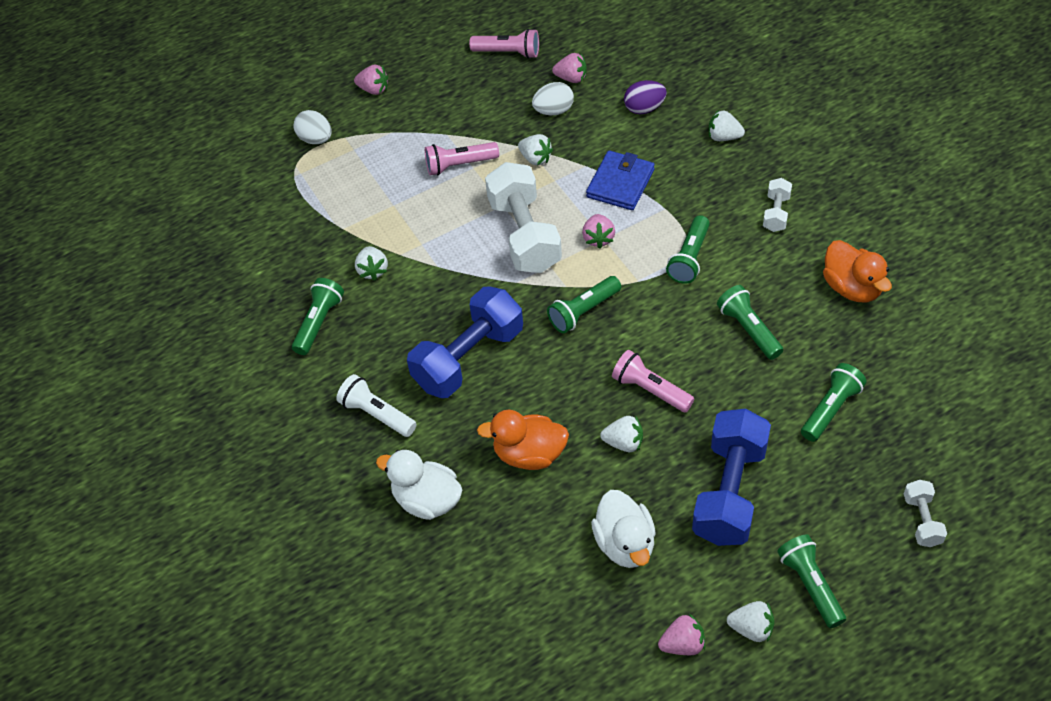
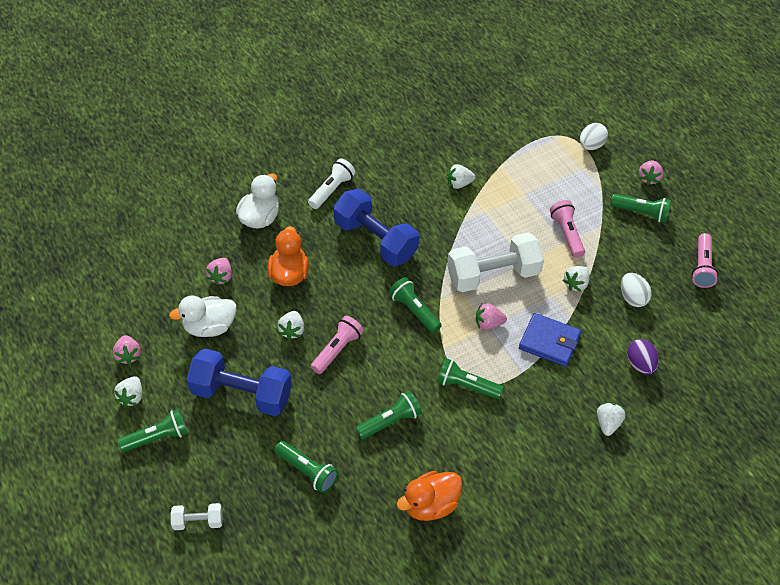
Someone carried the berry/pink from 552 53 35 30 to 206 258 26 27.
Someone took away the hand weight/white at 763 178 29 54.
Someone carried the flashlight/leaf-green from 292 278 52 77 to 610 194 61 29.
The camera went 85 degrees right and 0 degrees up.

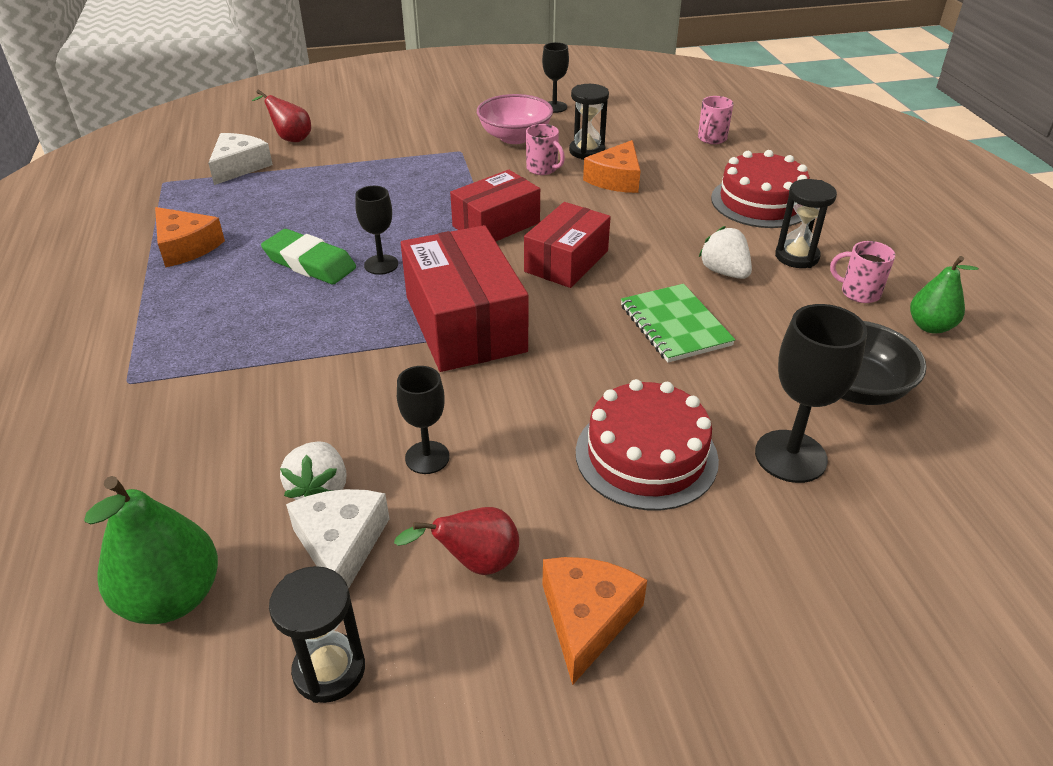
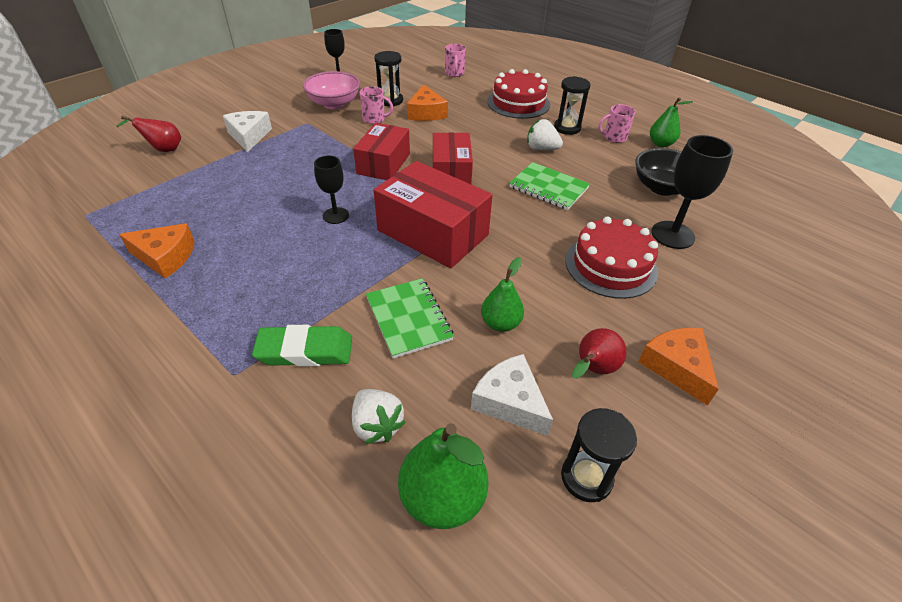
Someone carried the cheese/white from 208 133 65 52 to 223 111 49 41.
Someone carried the pencil eraser/leaf-green from 261 229 95 55 to 252 325 100 42.
Someone swapped the goblet/jet-black at 397 366 52 108 for the pear/leaf-green at 481 257 43 75.
Someone carried the berry/white from 280 441 67 59 to 352 389 54 55.
Someone put down the notepad/leaf-green at 366 278 88 81.
The camera went 35 degrees left and 5 degrees up.

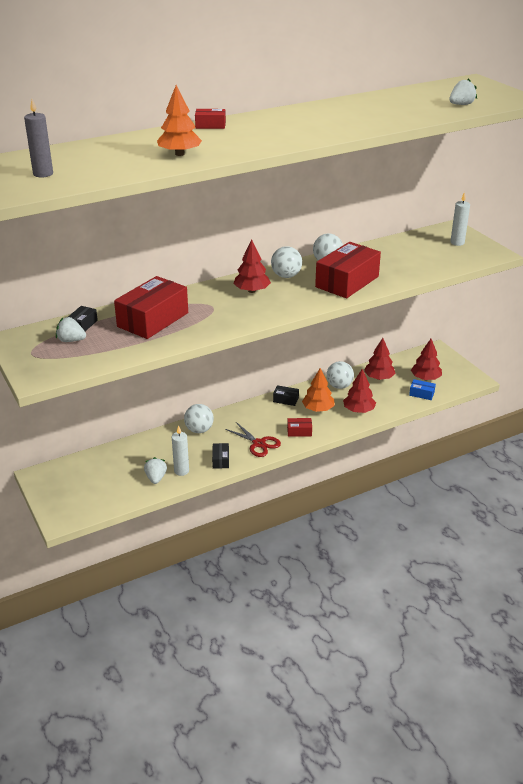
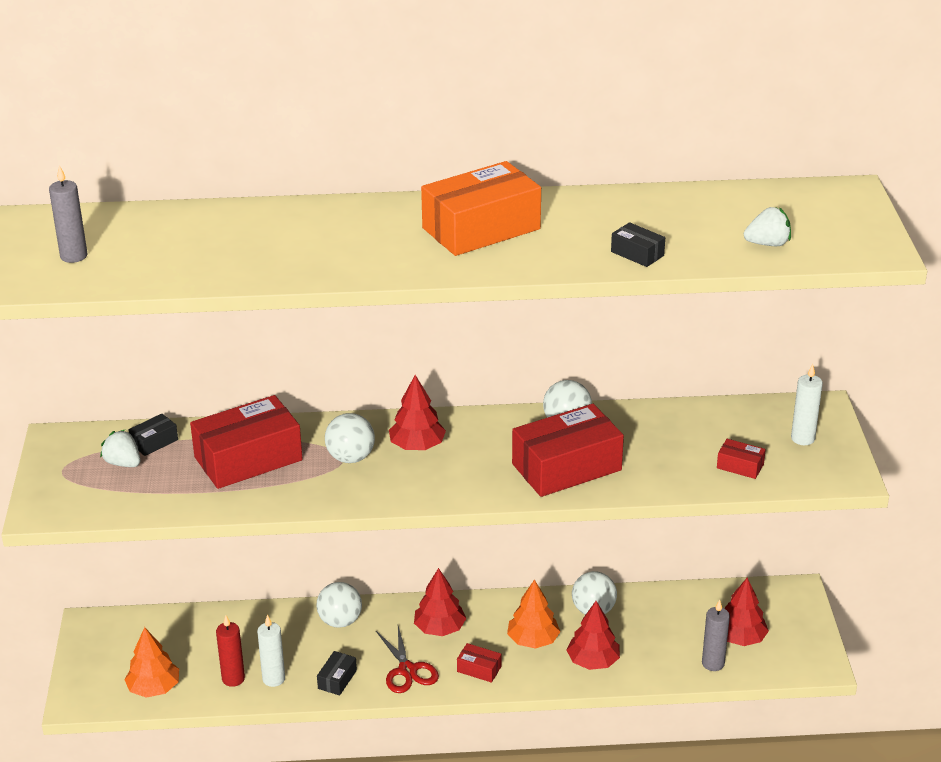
Someone carried the toy tree/orange-coloured from 157 85 45 71 to 124 627 55 71.
Someone carried the box/red from 195 109 31 20 to 717 439 49 40.
Someone carried the ball/white from 271 246 31 32 to 325 413 50 50.
Someone carried the toy tree/red from 364 338 32 42 to 414 568 52 68.
Someone swapped the box/blue at 409 379 27 21 for the candle/ash-grey at 702 599 28 72.
Someone carried the box/jet-black from 273 385 26 21 to 611 222 54 45.
Someone swapped the berry/white at 144 457 23 27 for the candle/red at 216 615 29 72.
Someone put down the box/orange-coloured at 421 161 120 95.
The camera went 25 degrees right and 0 degrees up.

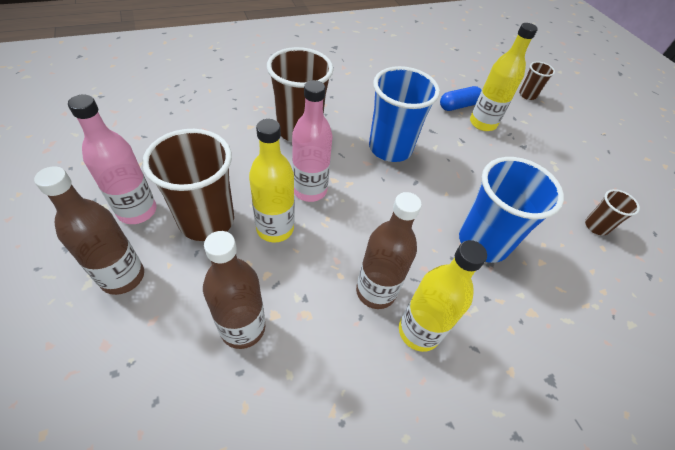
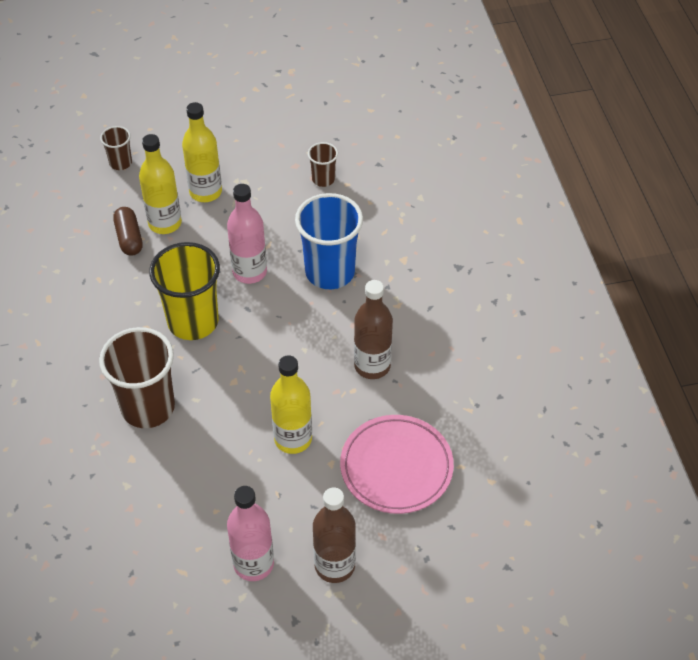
Someone repainted the tumbler/blue at 369 66 71 96, which became the tumbler/bright yellow at 149 242 71 98.
Someone carried the flask/pink from 292 80 41 122 to 227 184 40 100.
Someone repainted the capsule/blue at 440 86 42 25, which became the capsule/russet at 113 207 30 49.
Someone took away the tumbler/russet at 142 129 92 112.
Someone swapped the flask/russet at 203 231 62 118 for the flat dish/pink at 340 415 114 99.
Someone carried the flask/bright yellow from 399 240 88 112 to 182 102 40 100.
The camera went 75 degrees left and 0 degrees up.

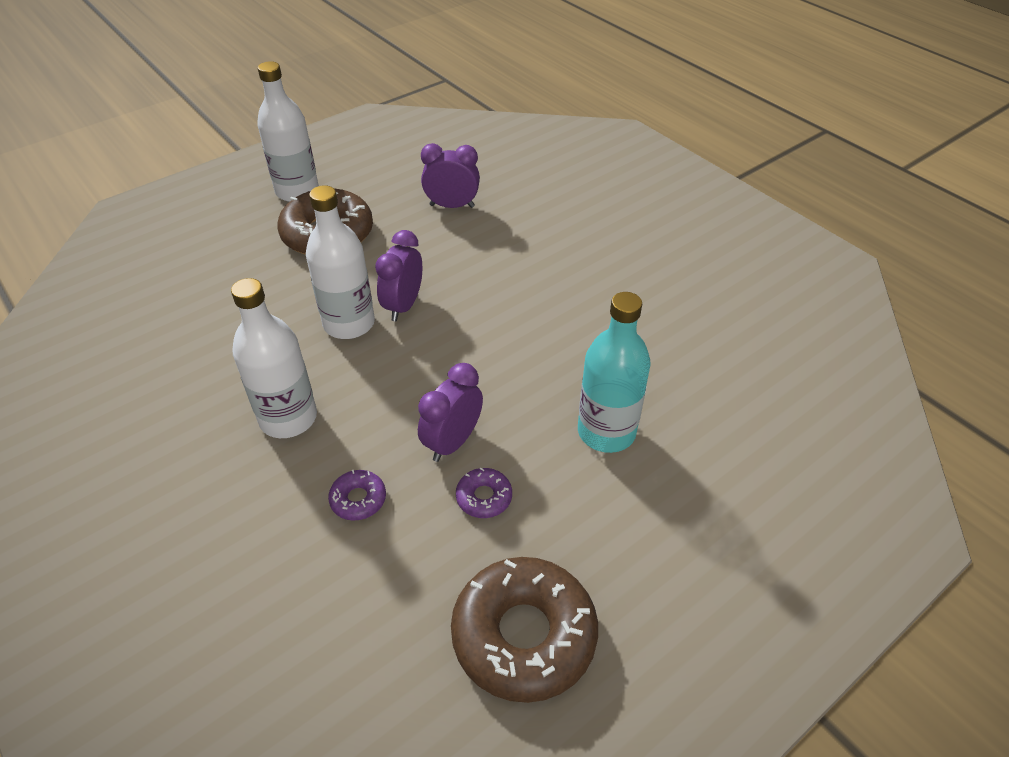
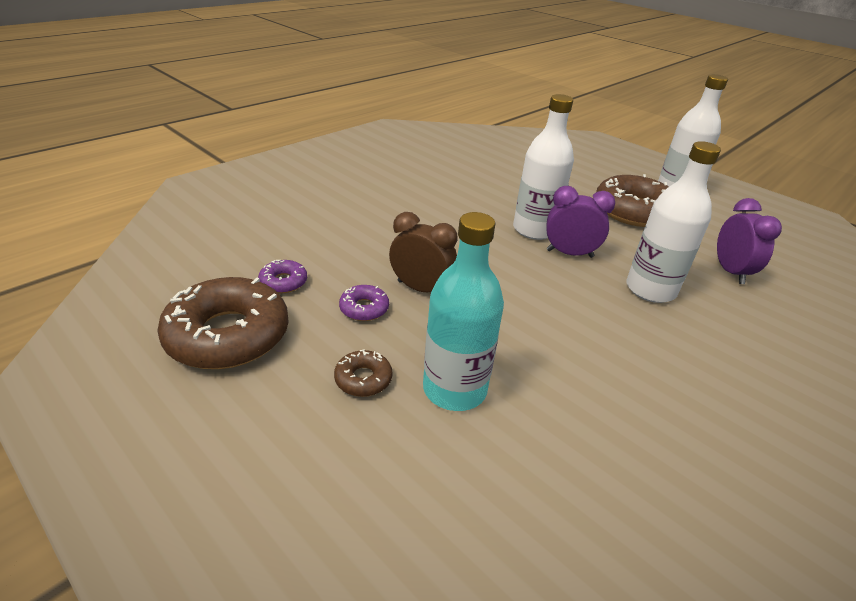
Someone carried the flask/white from 231 278 86 160 to 626 141 95 162.
Someone repainted the clock/violet at 418 363 65 99, which became the clock/russet at 389 212 68 80.
Someone carried the glazed donut/violet from 328 470 58 51 to 258 260 49 33.
Someone put down the glazed donut/russet at 334 349 58 48.
The camera went 80 degrees right and 10 degrees down.

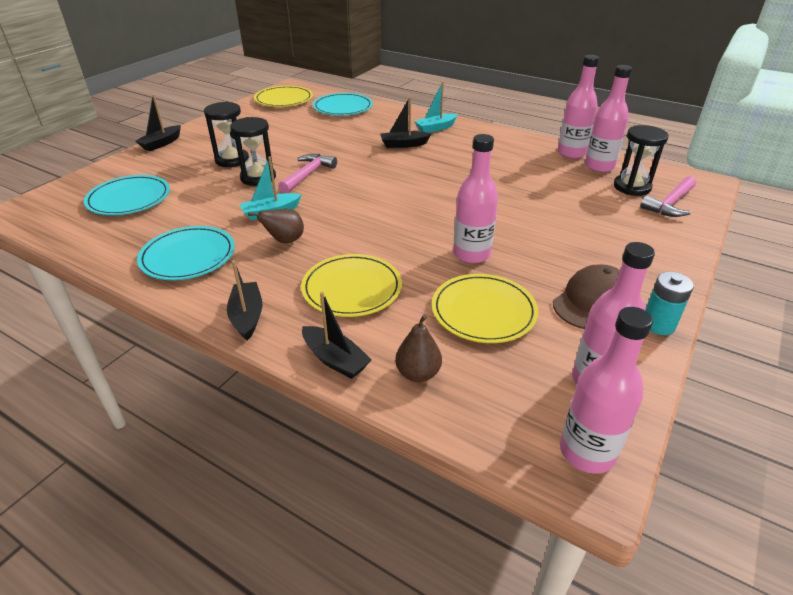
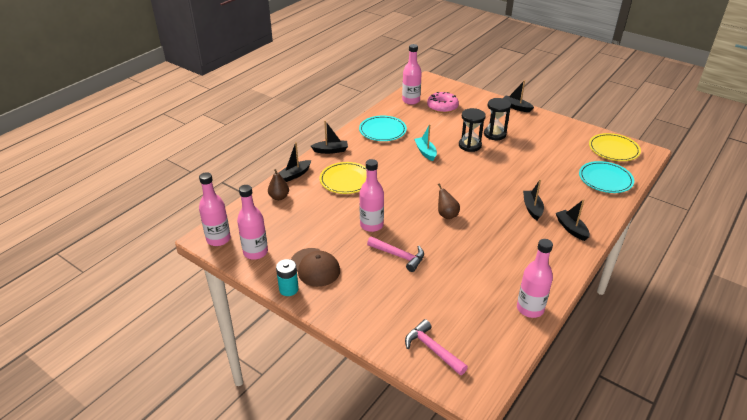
Someone carried the flask/pink from 585 65 47 107 to 402 44 20 61.
Someone repainted the boat/aqua at 414 81 44 52, which became the boat/jet-black at 556 199 34 42.
Someone took away the sandglass/jet-black at 614 125 55 71.
Someone carried the hammer/pink from 278 154 59 39 to 367 237 57 35.
Someone swapped the flat dish/aqua at 84 175 86 40 for the glazed donut/pink at 427 92 32 21.
Someone carried the pear/russet from 248 209 56 34 to 438 183 22 36.
Someone took away the flat dish/bright yellow at 432 274 106 69.
The camera went 95 degrees right and 0 degrees up.

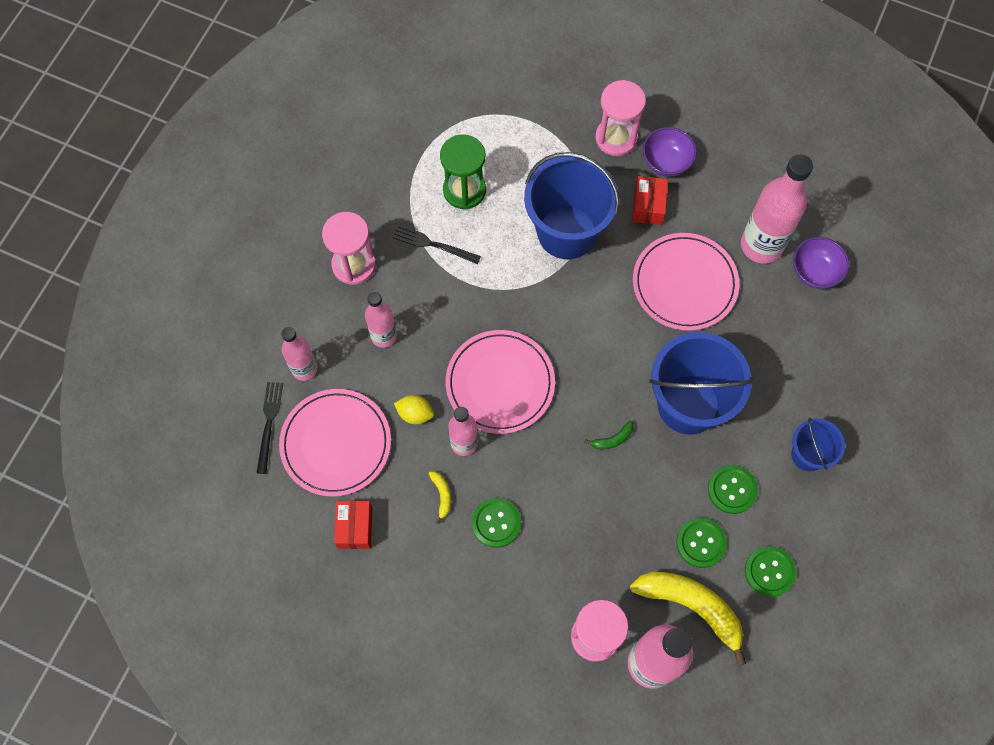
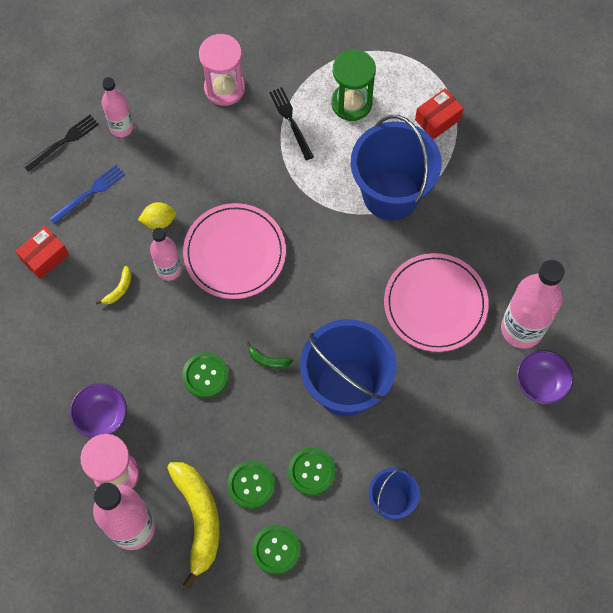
Someone took away the sandglass/pink at 595 80 51 76.
Someone carried the deep dish/violet from 643 127 54 50 to 70 383 57 55.
Someone carried the box/red from 632 176 36 49 to 415 88 49 52.
Someone took away the flask/pink at 365 292 32 56.
Someone swapped the flat dish/pink at 279 389 112 108 for the dinner fork/blue at 49 165 76 59.
Someone rotated the citrus fruit/bright yellow at 394 395 40 29 by 75 degrees counterclockwise.
Someone carried the button/leaf-green from 472 498 49 50 to 182 352 47 46.
The camera went 45 degrees right and 0 degrees up.

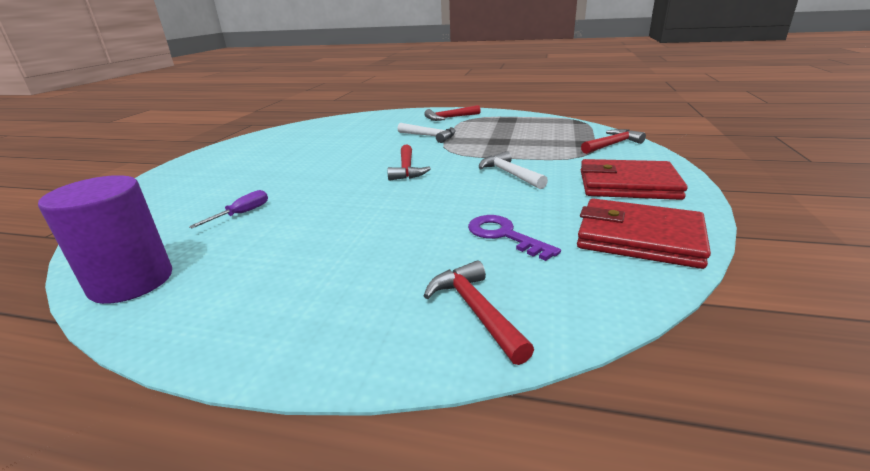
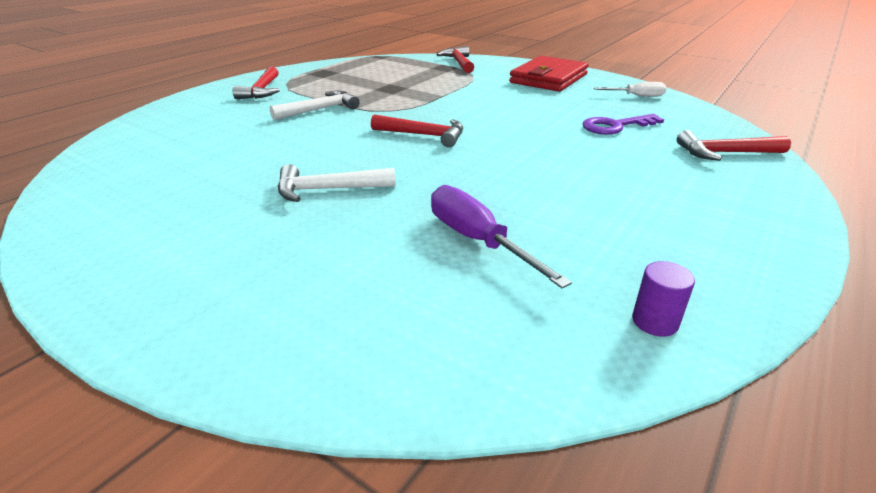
Someone carried the hammer/white from 479 151 69 38 to 278 164 117 38.
Someone scaled the solid cylinder/violet at 38 175 134 129 by 0.42.
Someone scaled the flat screwdriver/violet at 189 190 79 38 by 1.55.
Someone swapped the billfold/red at 577 198 134 71 for the flat screwdriver/white at 594 82 72 15.
The camera went 70 degrees left and 5 degrees up.

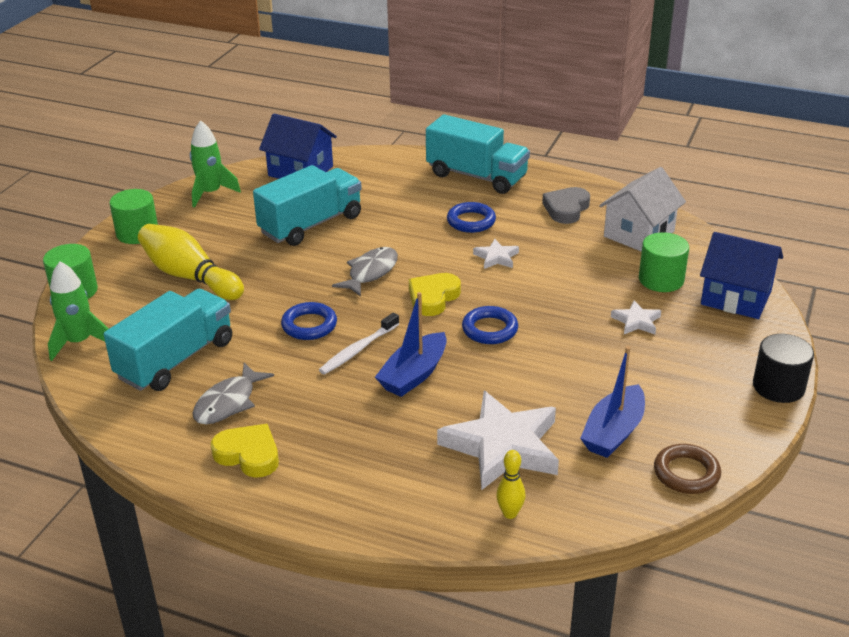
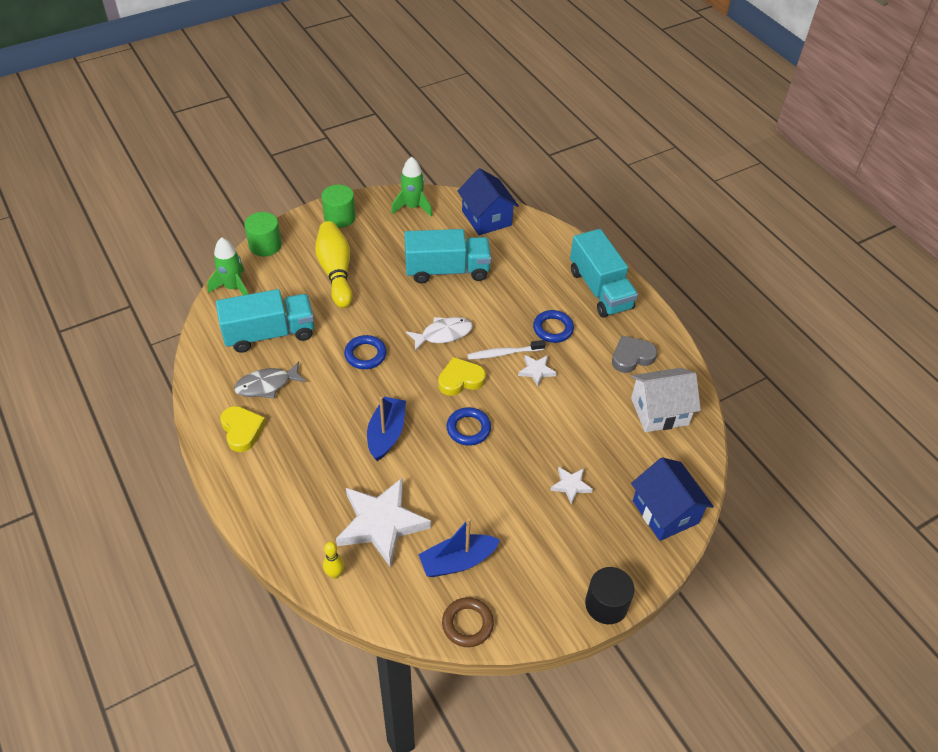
Someone took away the solid cylinder/leaf-green at 639 232 50 60.
Someone repainted the fish figure/ash-grey at 332 247 66 50, which became the fish figure/white at 406 317 67 34.
Someone rotated the boat/blue at 375 292 72 105 by 120 degrees clockwise.
Someone carried the dental brush/white from 319 313 80 61 to 467 340 79 20.
The camera went 35 degrees right and 15 degrees up.

